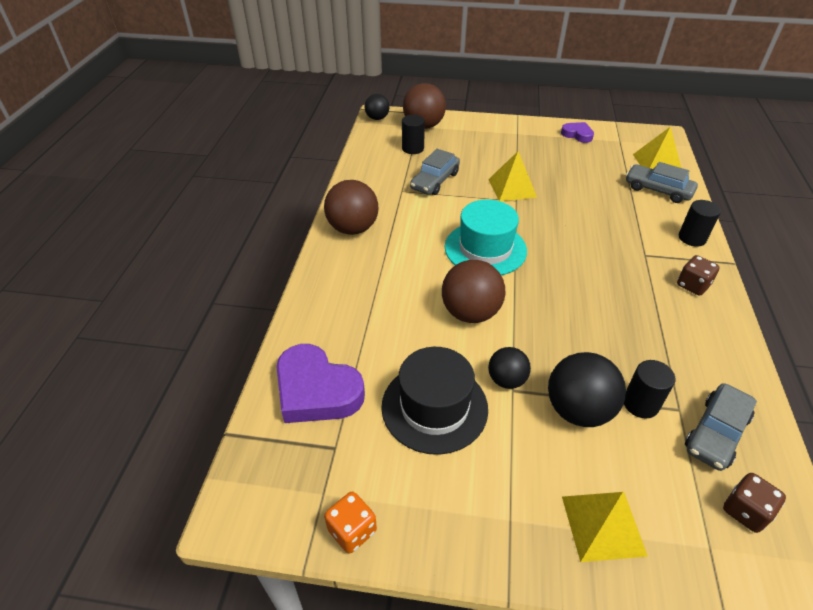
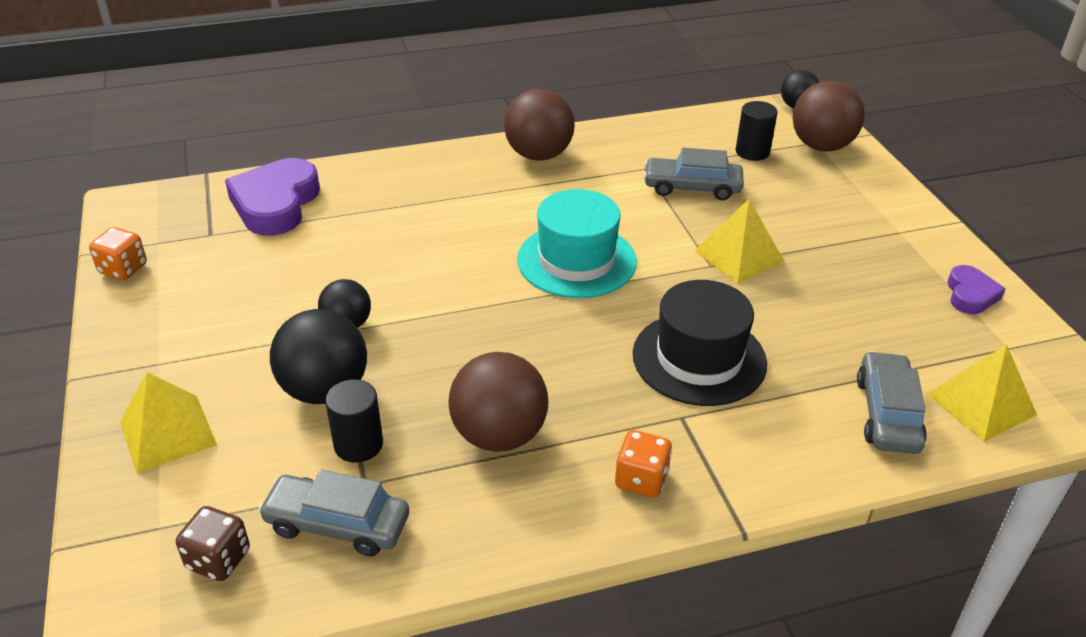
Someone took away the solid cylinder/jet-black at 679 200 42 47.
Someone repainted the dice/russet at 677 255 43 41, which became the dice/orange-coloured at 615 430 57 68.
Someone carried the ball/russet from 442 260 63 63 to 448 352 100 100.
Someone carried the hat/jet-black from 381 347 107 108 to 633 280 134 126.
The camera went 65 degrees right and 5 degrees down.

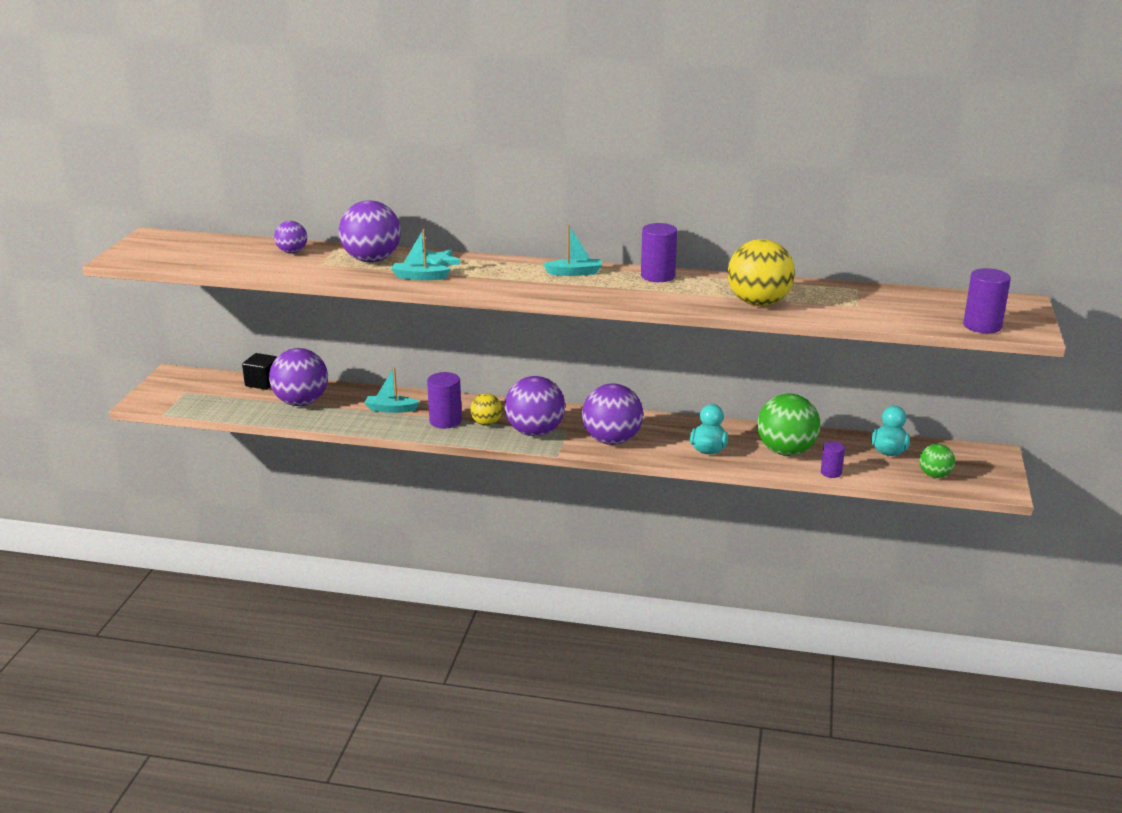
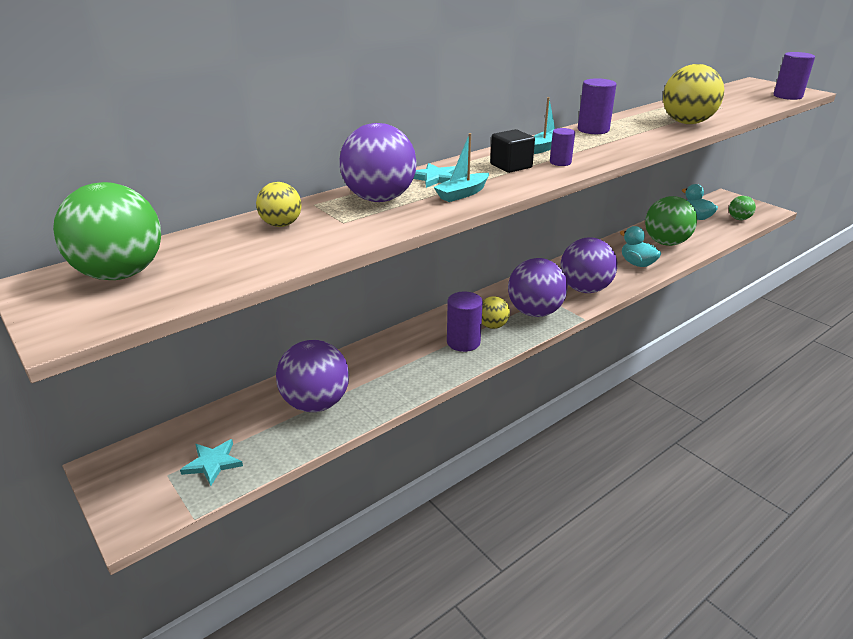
Someone repainted the ball/violet at 274 221 33 32, which became the ball/bright yellow at 256 182 45 45.
Someone carried the block/jet-black from 242 353 35 37 to 490 129 45 44.
Someone took away the boat/aqua at 365 367 55 46.
Someone carried the solid cylinder/violet from 821 441 24 37 to 550 128 25 38.
Someone put down the ball/leaf-green at 53 182 108 98.
Someone put down the star shape/aqua at 180 439 63 47.
The camera went 50 degrees left and 5 degrees up.

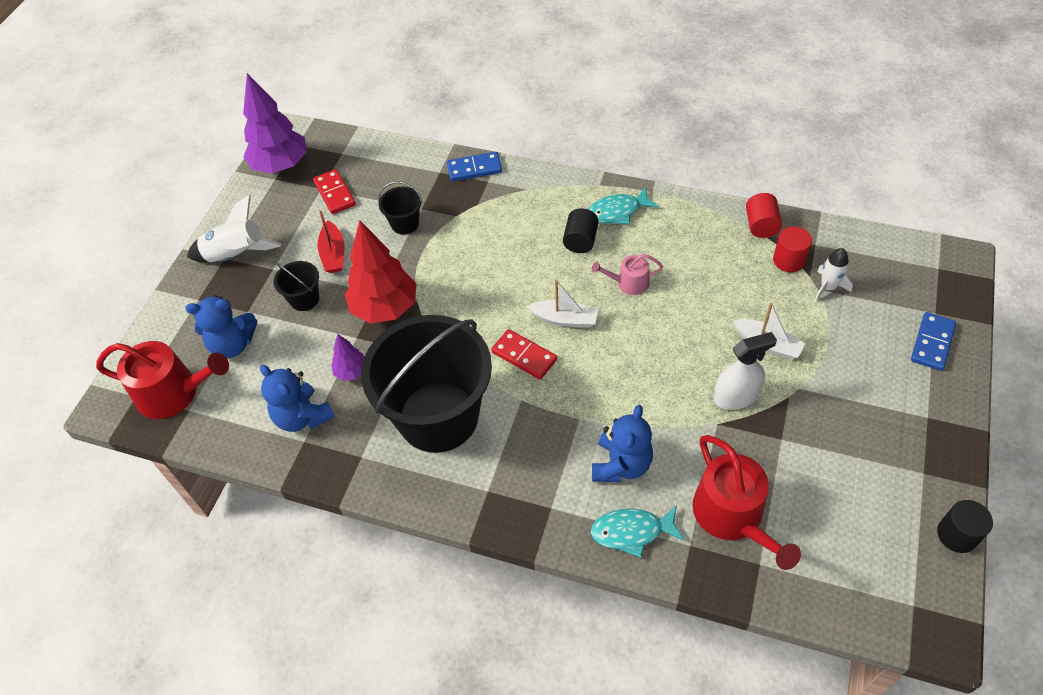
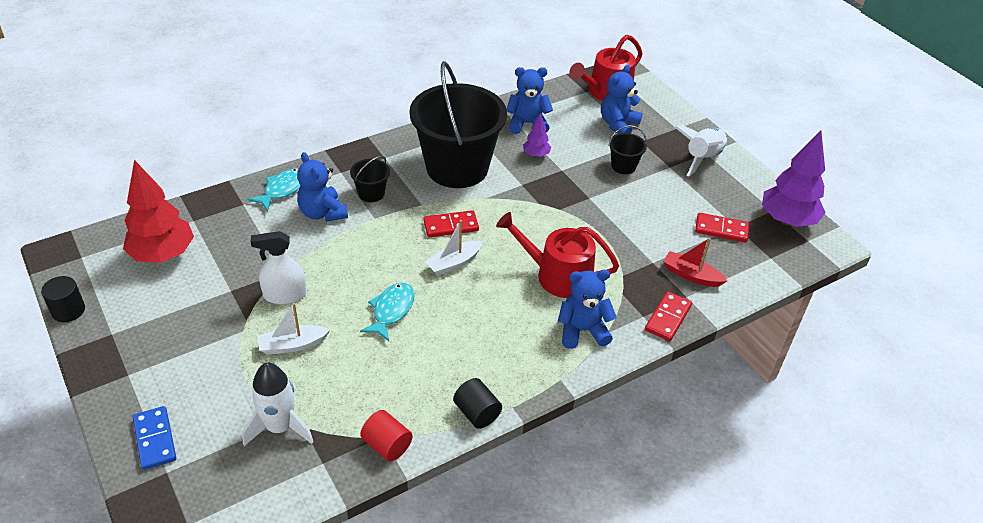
Someone repainted the domino piece/blue at 447 152 55 30, which became the domino piece/red at 645 291 47 50.
Someone carried the sand bucket/jet-black from 378 181 44 54 to 350 156 40 46.
Someone carried the fish figure/aqua from 588 187 71 37 to 360 283 55 58.
Someone carried the solid cylinder/jet-black from 563 208 36 45 to 453 378 49 51.
Someone carried the boat/red from 318 210 27 63 to 663 238 64 49.
Someone carried the toy tree/red from 345 220 72 103 to 123 160 71 103.
Someone took away the solid cylinder/red at 773 227 39 45.
Someone scaled the spaceship/white at 814 248 39 53 by 1.57.
Someone took away the watering pot/pink at 592 254 71 41.
Someone rotated the spray bottle/white at 714 332 63 78 by 60 degrees clockwise.
Someone carried the watering pot/red from 692 435 109 135 to 496 212 123 86.
Someone put down the stuffed bear/blue at 558 270 59 79.
The camera went 125 degrees right and 10 degrees down.

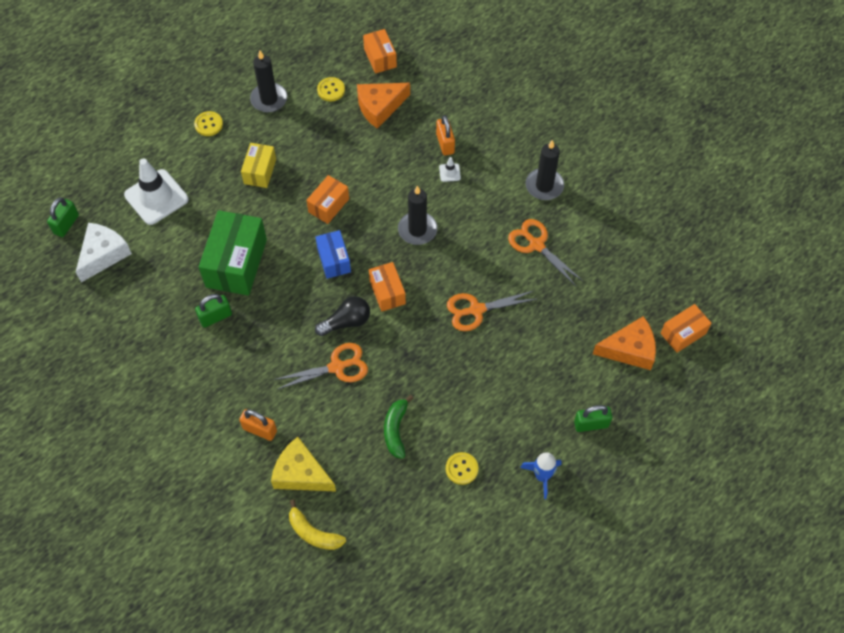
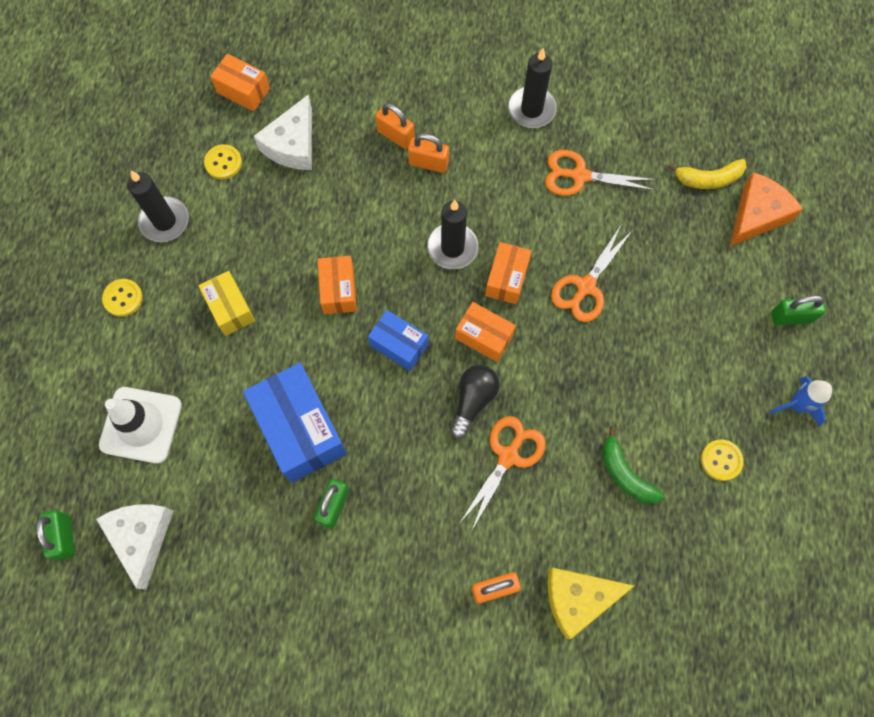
Someone repainted the cheese/orange-coloured at 357 83 53 46, which became the cheese/white at 254 95 58 75.
Someone swapped the traffic cone/white at 439 157 22 25 for the lock/orange-coloured at 408 133 41 40.
Someone repainted the box/leaf-green at 199 210 68 86, which became the box/blue at 243 363 104 120.
Someone carried the box/orange-coloured from 661 304 51 49 to 485 242 47 62.
Someone rotated the lock/leaf-green at 574 405 38 27 by 45 degrees clockwise.
Someone carried the banana fruit/bright yellow from 289 500 57 50 to 668 159 79 30.
The camera went 40 degrees left and 10 degrees up.

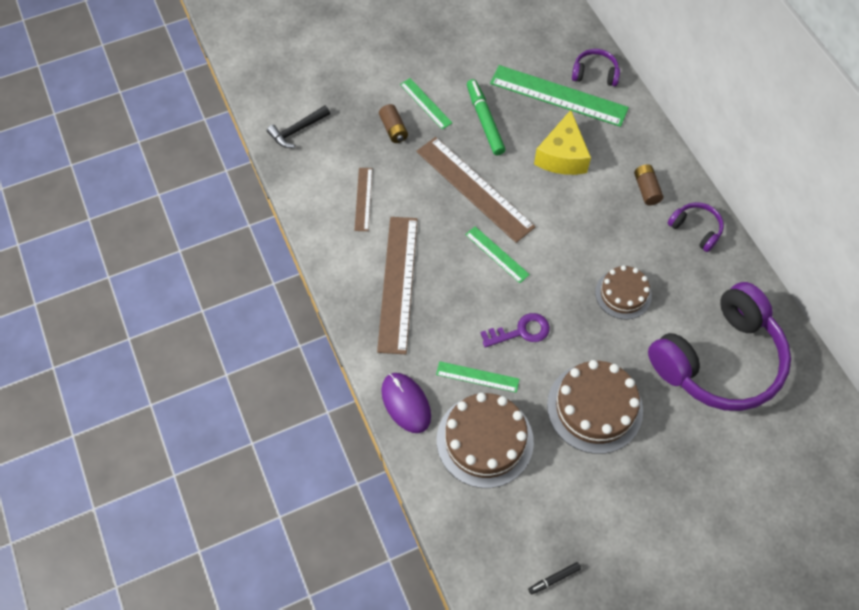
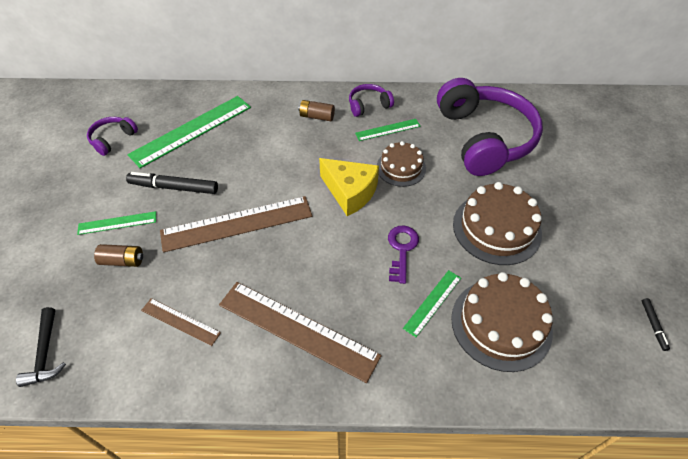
Someone carried the headset/violet from 572 49 48 37 to 87 117 51 39.
Someone repainted the marker/leaf-green at 467 79 38 77, which became the marker/jet-black at 126 172 92 22.
Someone carried the cheese/bright yellow from 534 110 57 65 to 319 158 60 58.
Someone carried the ruler/leaf-green from 465 226 65 57 to 355 119 66 22.
Someone took away the computer mouse/violet at 381 373 50 60.
The camera went 65 degrees left and 10 degrees down.

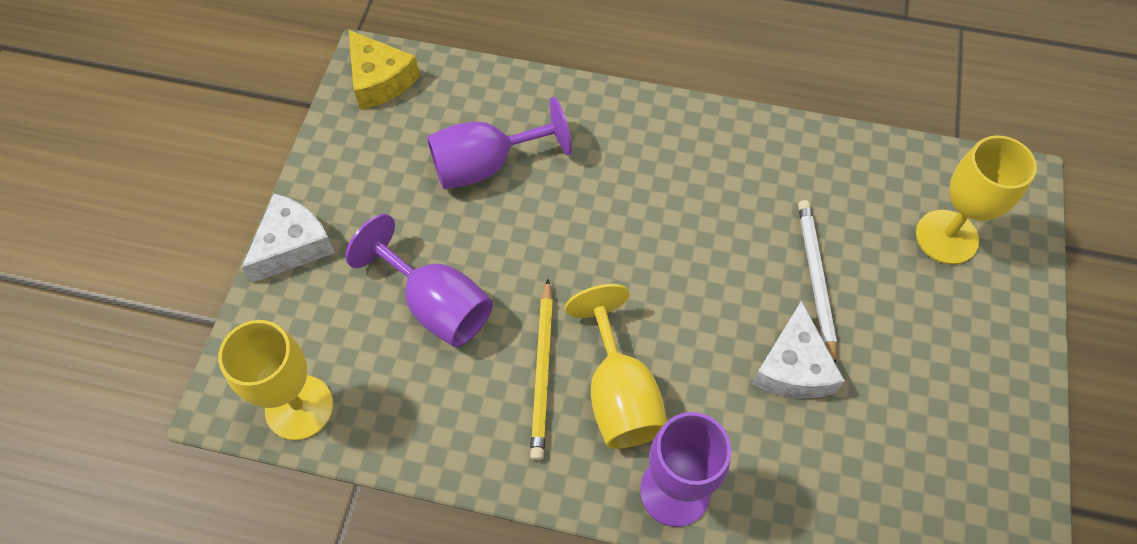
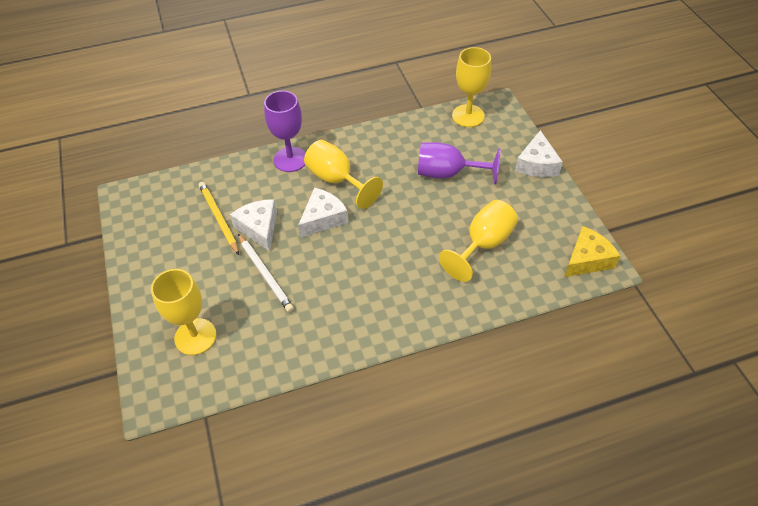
Someone rotated the cheese/bright yellow at 349 30 71 80 by 120 degrees clockwise.
Someone repainted the goblet/violet at 427 97 145 92, which became the goblet/bright yellow at 439 200 79 82.
Someone carried the pencil/bright yellow from 530 279 23 182 to 199 182 40 73.
Someone put down the cheese/white at 298 188 50 50.
The camera went 150 degrees right and 10 degrees down.

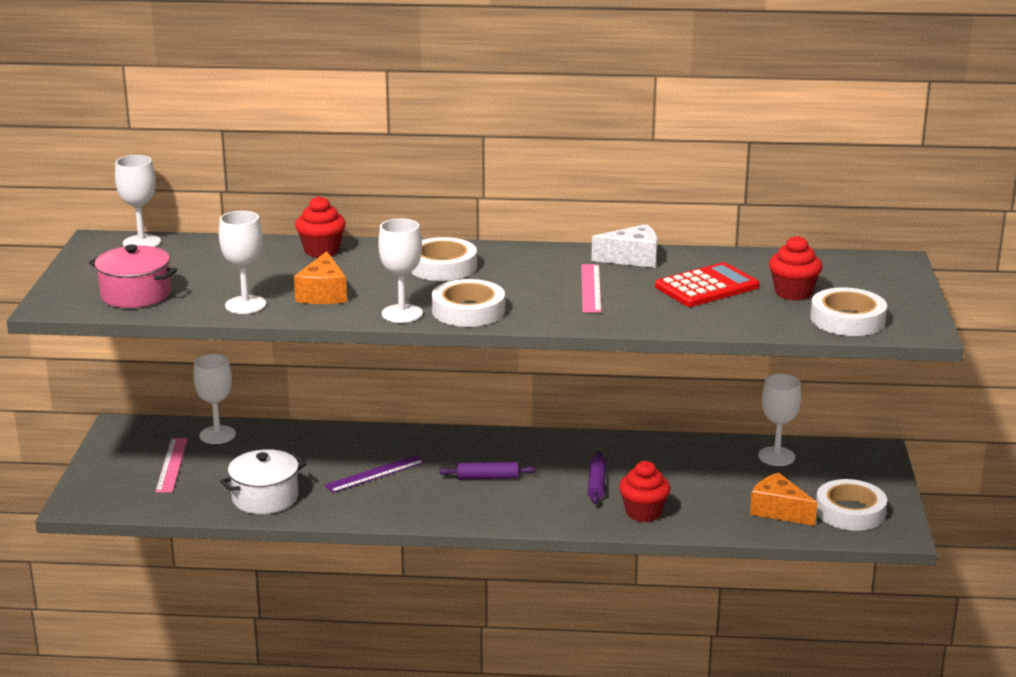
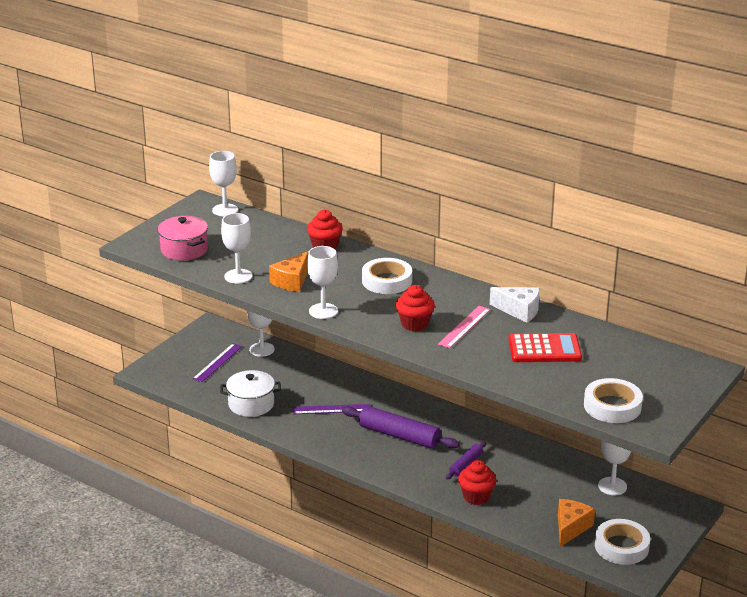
Someone carried the cupcake/red from 769 236 53 65 to 396 285 39 46.
Someone took away the roll of tape/white at 432 279 73 48.
Someone repainted the ruler/pink at 155 438 33 55, which became the ruler/violet at 192 343 50 39.
Someone scaled the dough roller/violet at 440 462 96 17 by 1.84.
Someone rotated the cheese/orange-coloured at 750 472 67 54 by 45 degrees clockwise.
The camera went 30 degrees right and 5 degrees up.

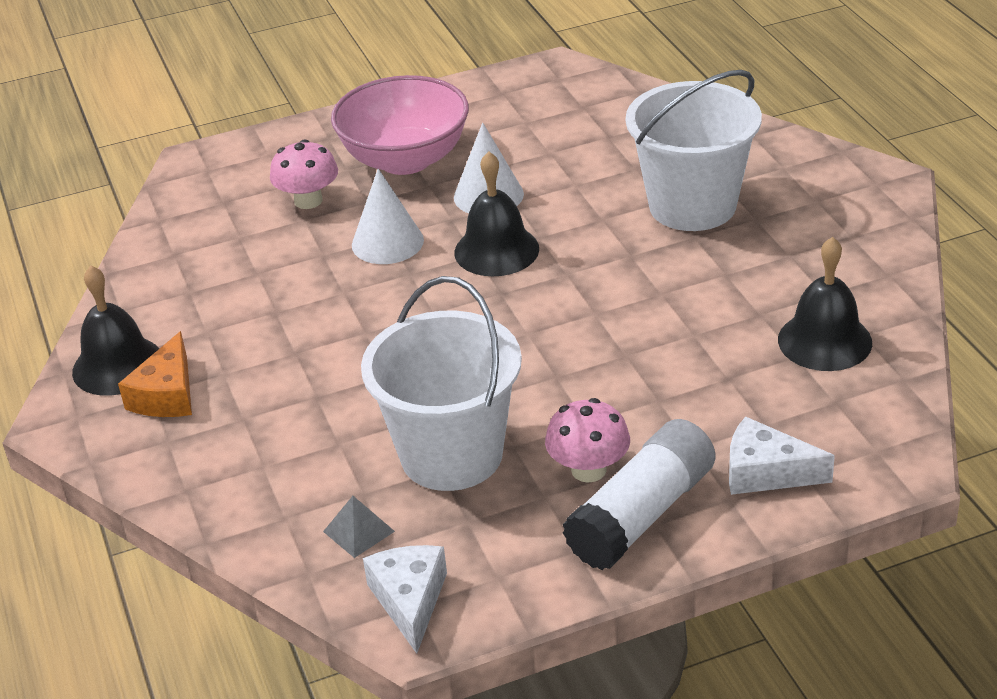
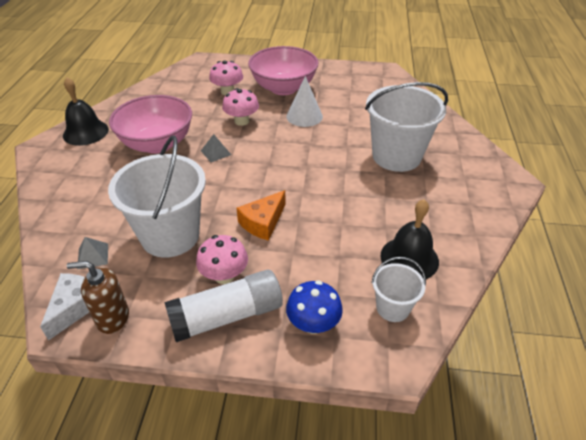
Someone took away the bell/jet-black at 454 151 85 125.
Someone swapped the solid cone/white at 352 169 72 95 for the fungus/pink at 222 88 37 38.
Someone carried the cheese/orange-coloured from 118 331 74 86 to 237 190 49 51.
Someone swapped the cheese/white at 729 416 106 79 for the fungus/blue at 286 280 57 54.
Someone put down the deep dish/pink at 109 95 83 59.
Someone put down the solid pyramid/ash-grey at 201 134 30 28.
Someone put down the sand bucket/white at 371 257 55 65.
Someone put down the pump bottle/russet at 67 261 62 73.
The camera went 25 degrees right and 5 degrees up.

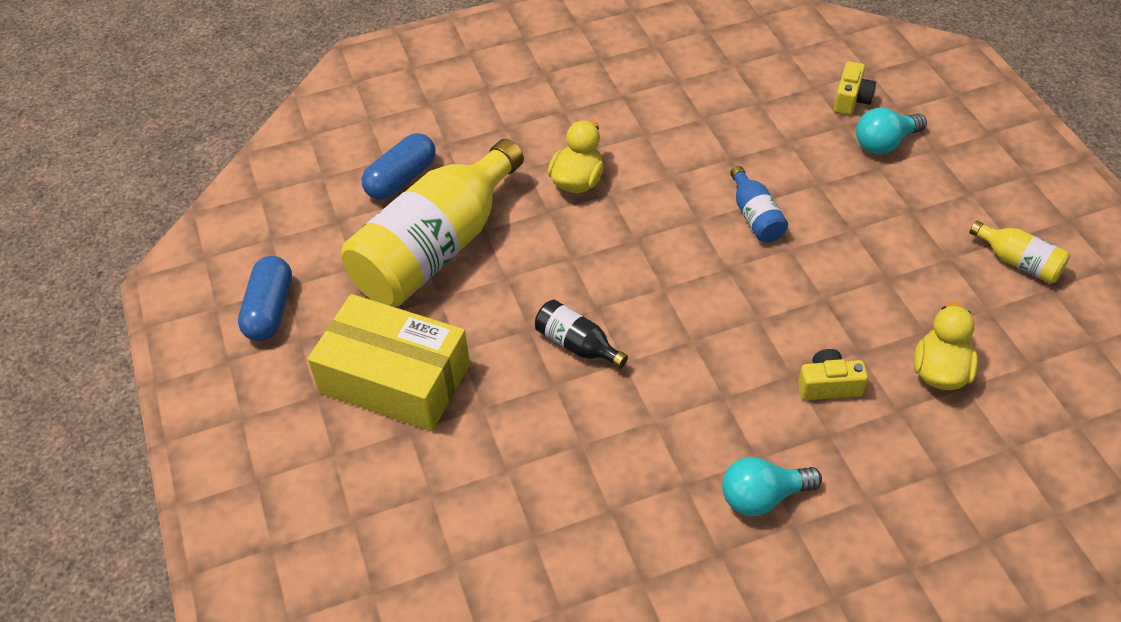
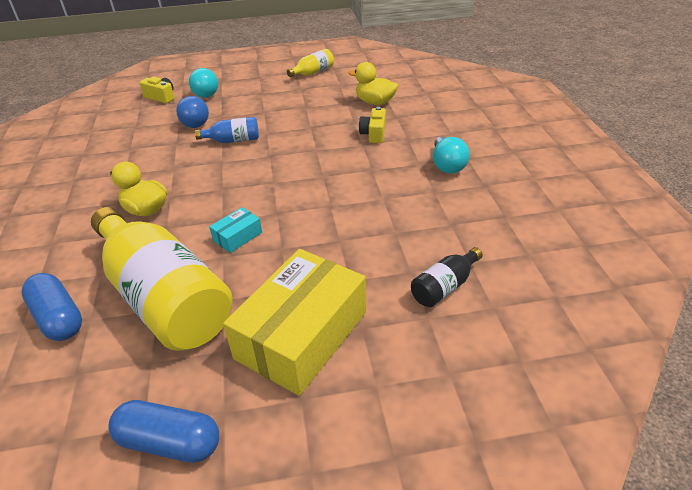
Someone carried the flask/jet-black from 535 300 93 69 to 411 247 72 60.
Someone put down the lightbulb/blue at 176 96 33 32.
Someone put down the box/aqua at 209 207 53 46.
The camera went 80 degrees left and 10 degrees down.

